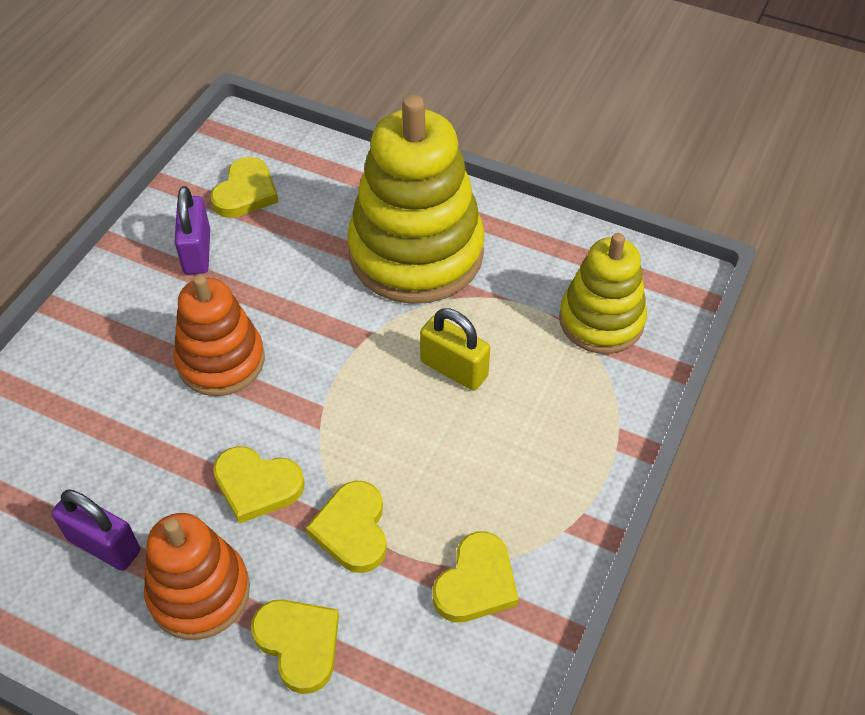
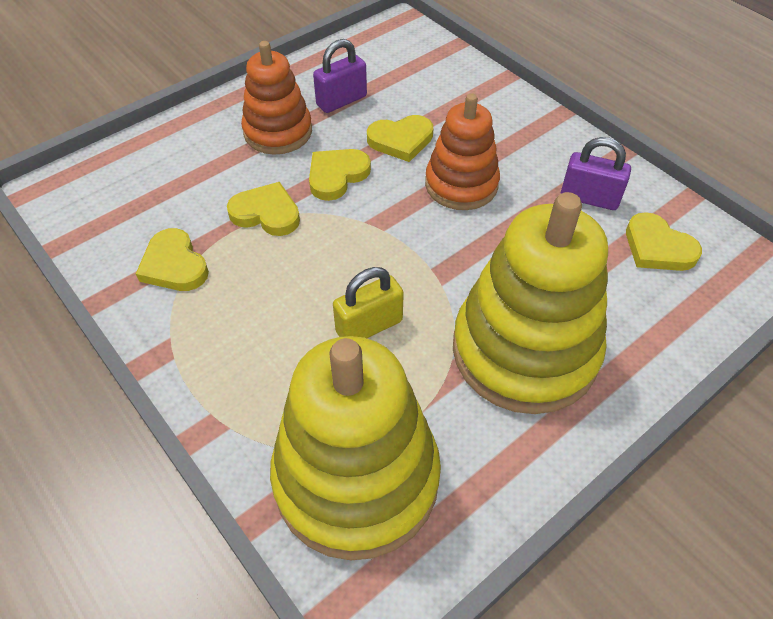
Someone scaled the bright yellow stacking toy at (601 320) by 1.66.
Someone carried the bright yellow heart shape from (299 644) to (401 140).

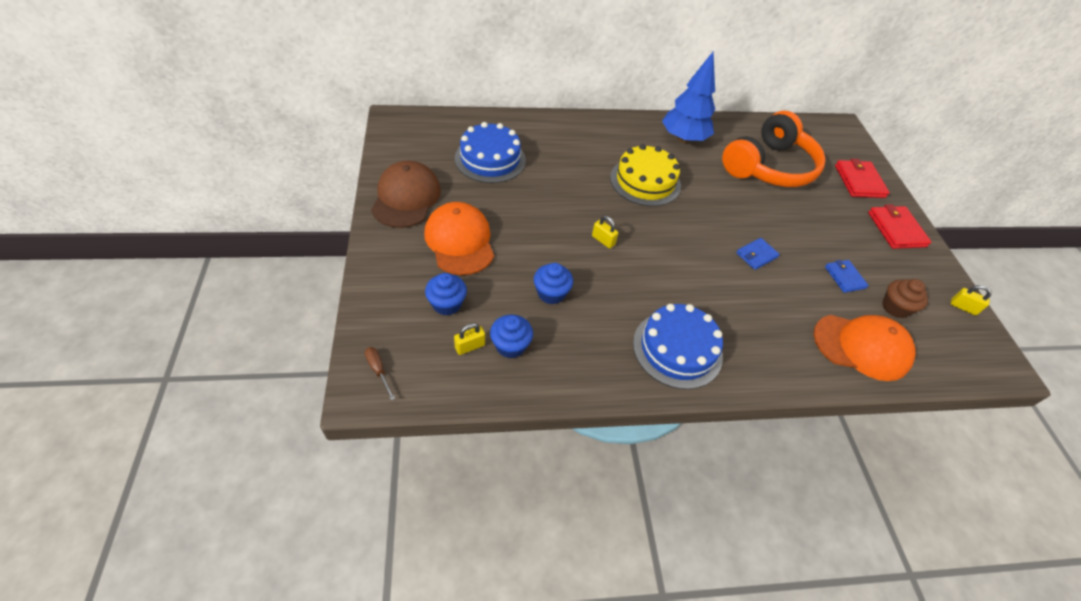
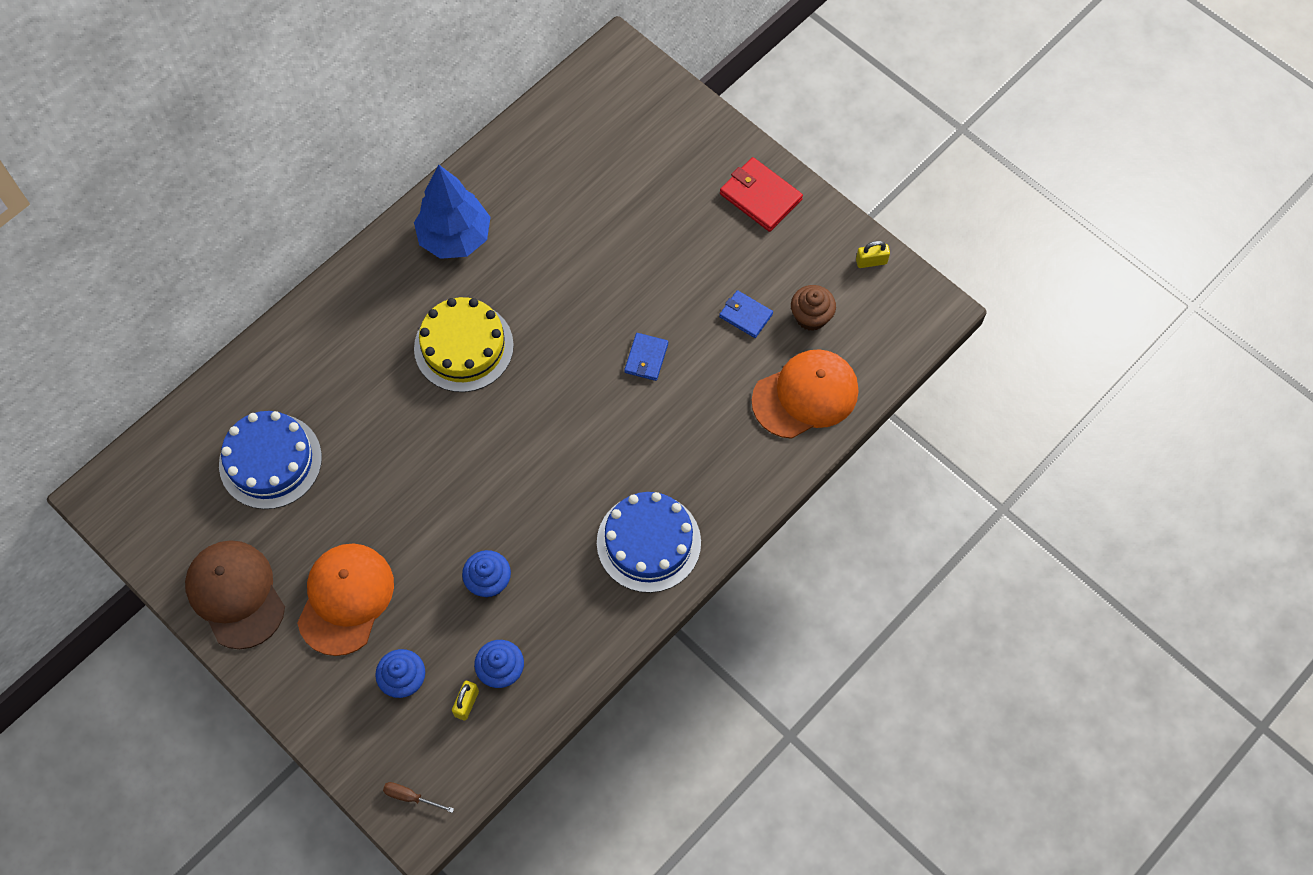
Someone rotated the orange-coloured baseball cap at (460 241) by 75 degrees clockwise.
Someone took away the bright yellow lock at (603 240).
Someone took away the orange-coloured headphones at (769 167).
Someone took away the red card wallet at (859 181).

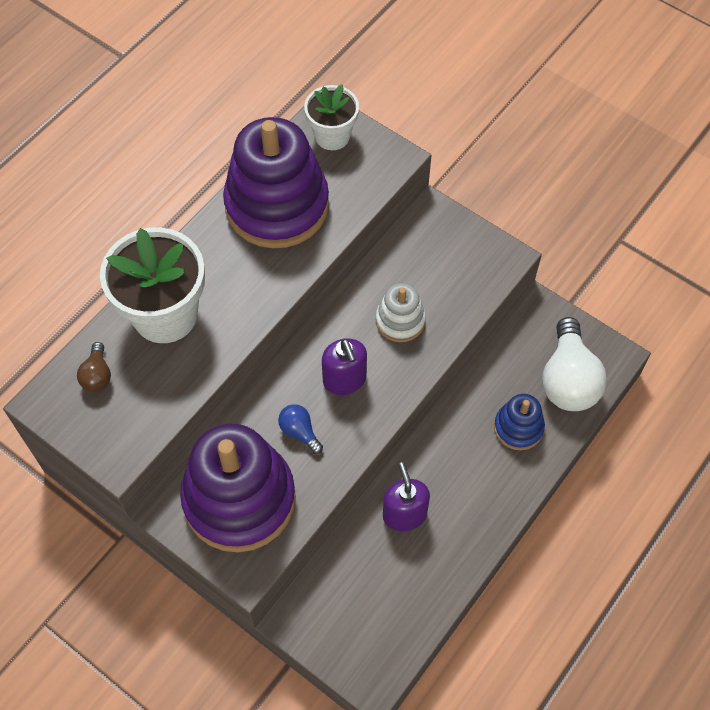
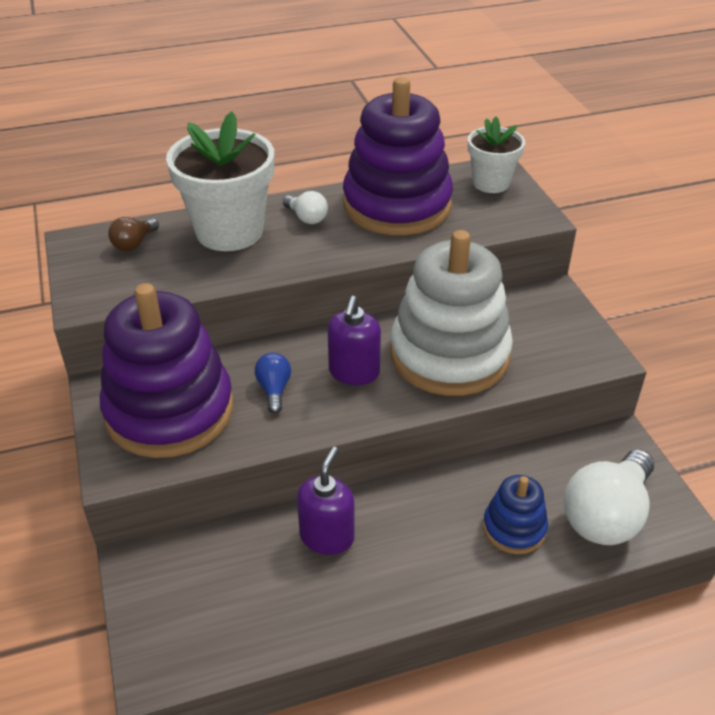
Someone put down the white light bulb at (306 218).
Someone scaled the white stacking toy at (400 321) by 2.08.

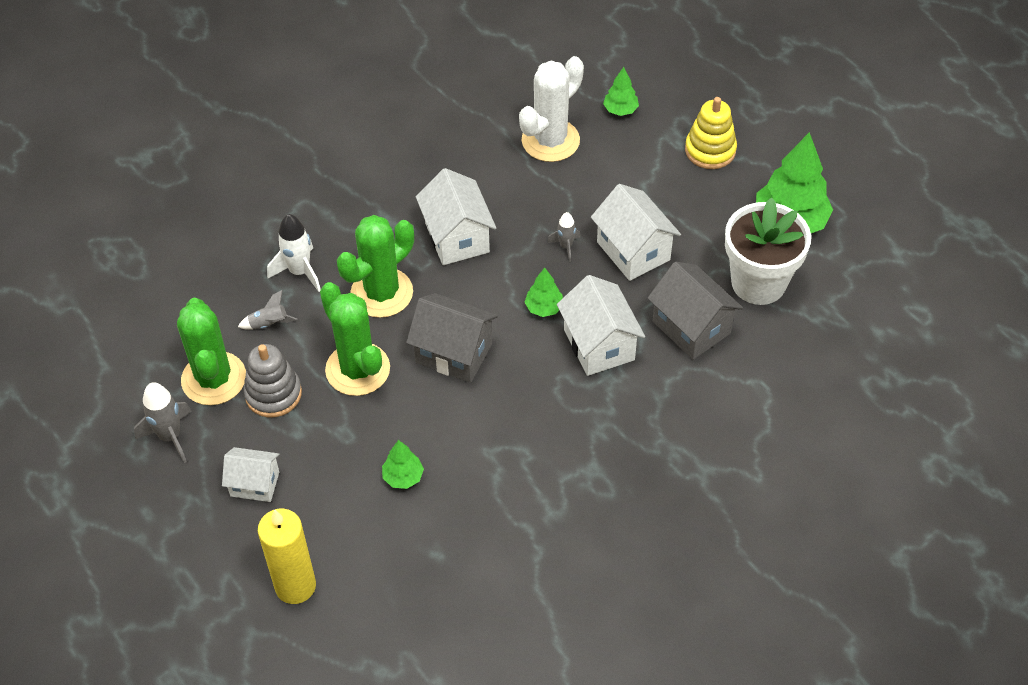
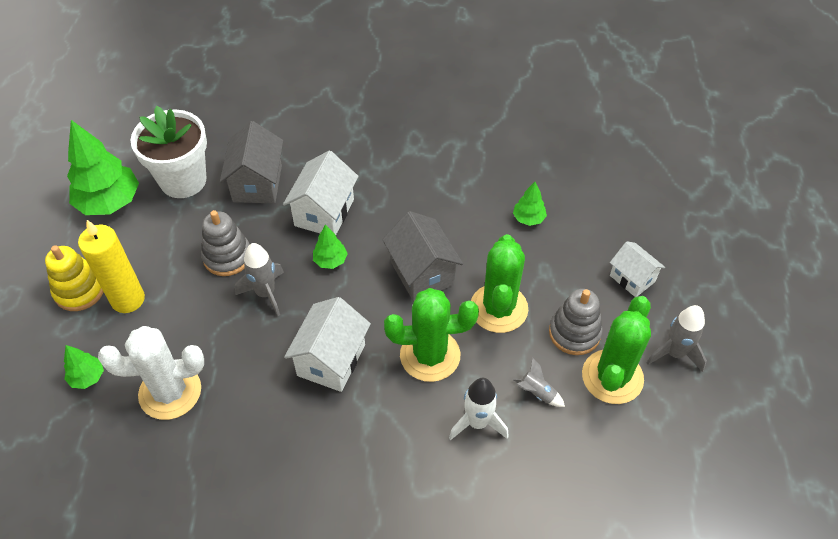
Someone carried the bright yellow candle from (295 586) to (128 299).
Someone swapped the white toy house at (633 251) for the grey stacking toy at (227 256).
Someone scaled the grey rocket at (565 246) by 1.66.

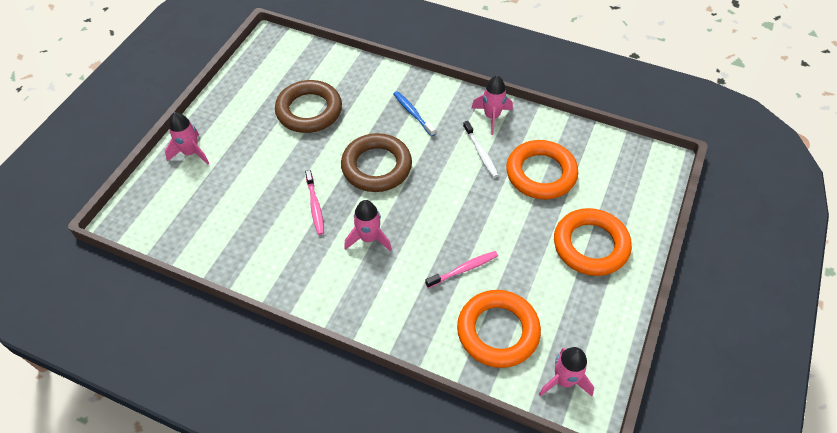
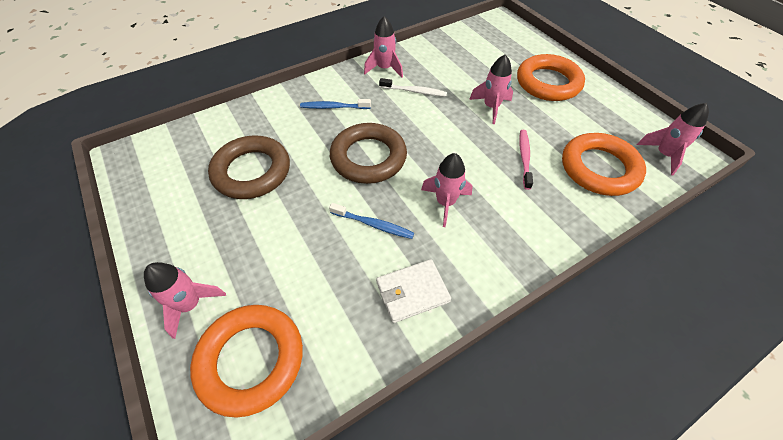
Someone carried the orange-coloured ring from (541 173) to (251 360).
Someone repainted the rose-pink toothbrush at (315 206), which became the cobalt toothbrush at (373 224).
Someone put down the white card wallet at (412 292).
Someone put down the rose-pink rocket at (491 107).

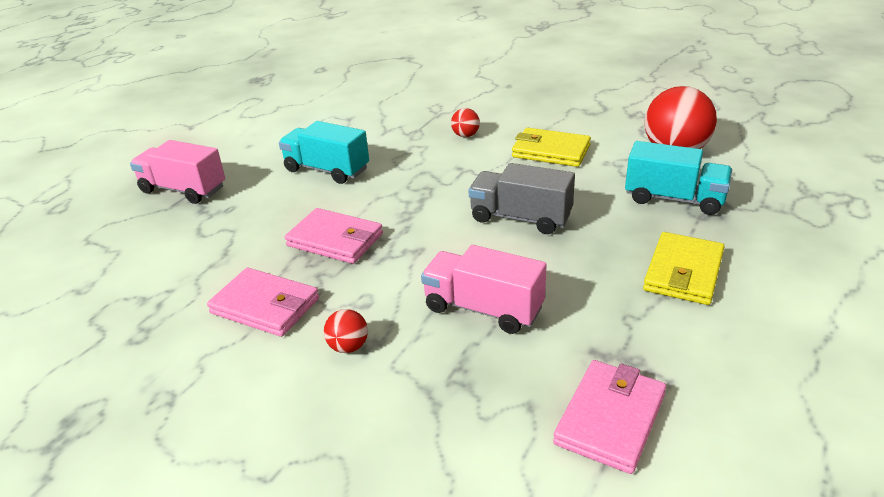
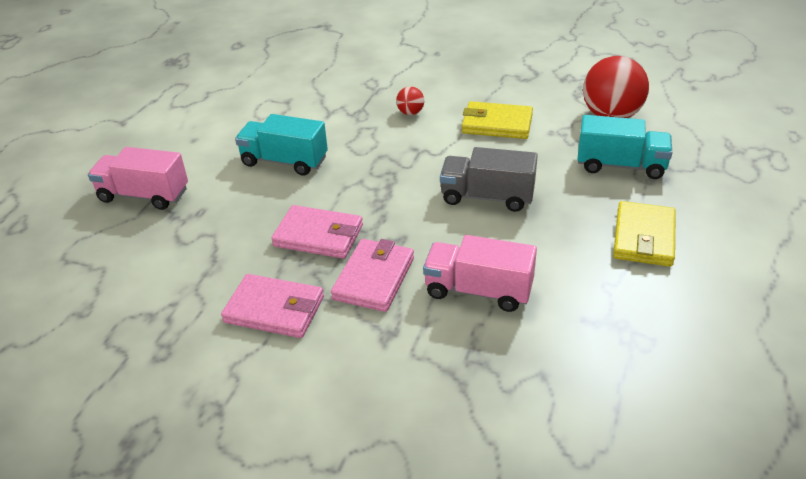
Someone carried the rose-pink card wallet from (610 418) to (374 278).
Someone took away the red ball at (348 347).

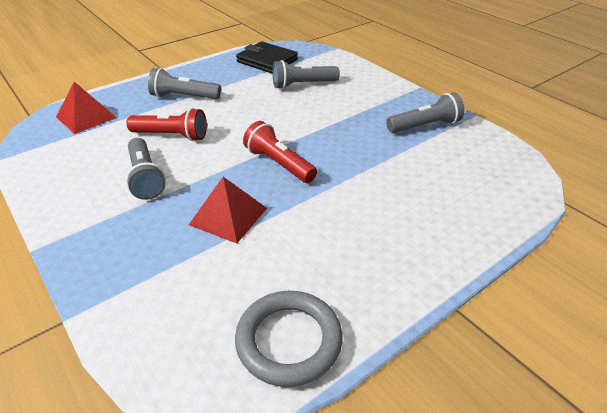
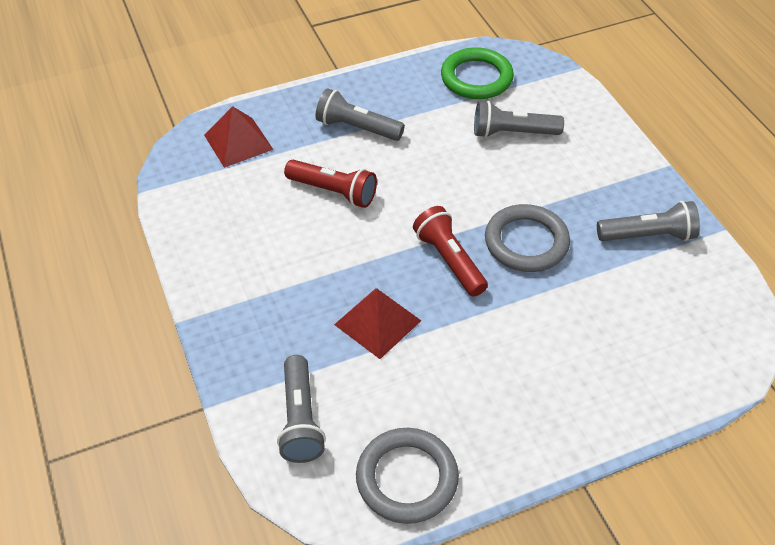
Someone carried the grey flashlight from (145 178) to (300 419).
Someone swapped the jet-black card wallet at (267 61) for the emerald ring at (476 78).
Someone put down the grey ring at (526 242).

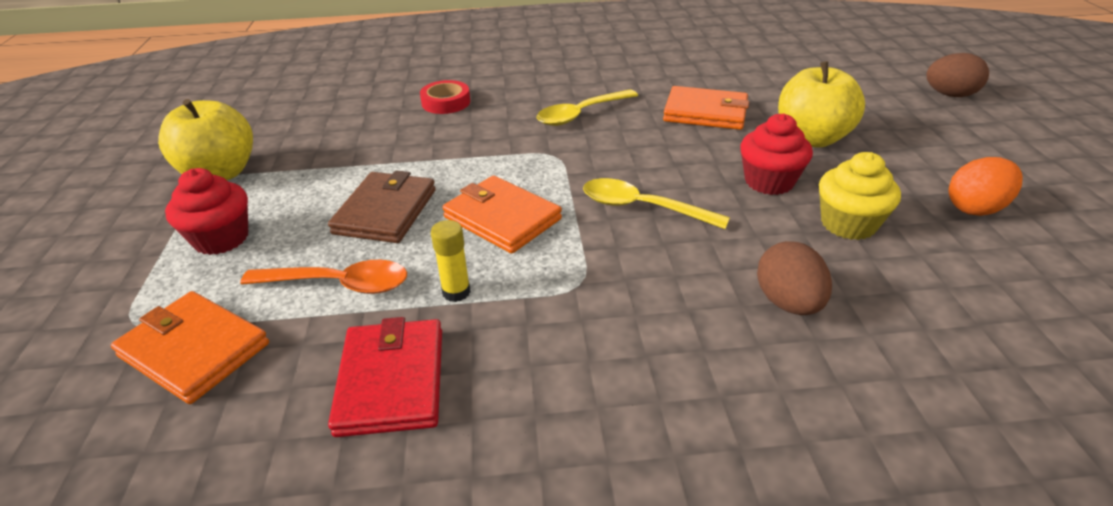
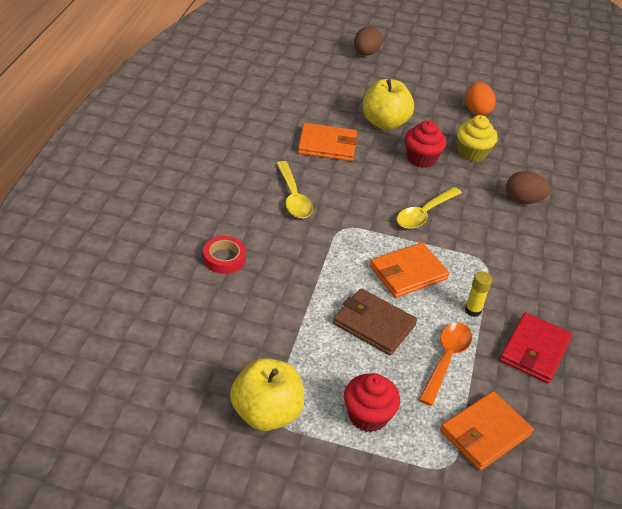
Someone rotated the orange-coloured card wallet at (705 112) by 60 degrees clockwise.
Someone rotated the red card wallet at (391 380) by 75 degrees counterclockwise.

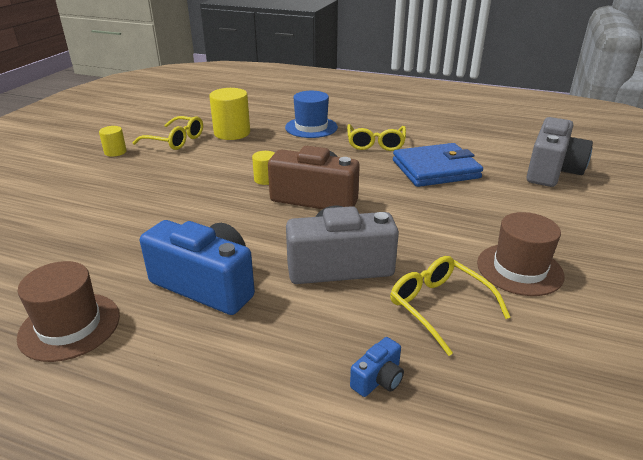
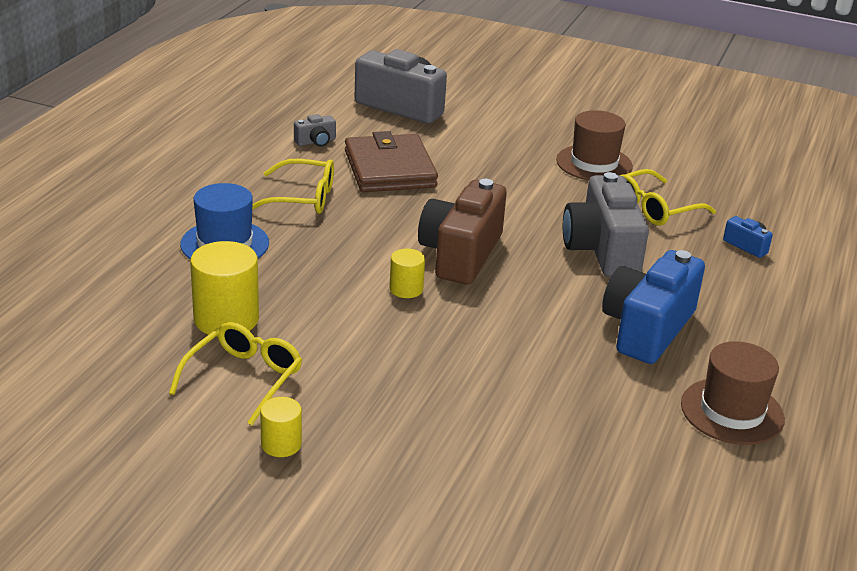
Someone put down the grey compact camera at (316 142).
Someone repainted the cobalt card wallet at (435 169), which became the dark brown card wallet at (390 169).

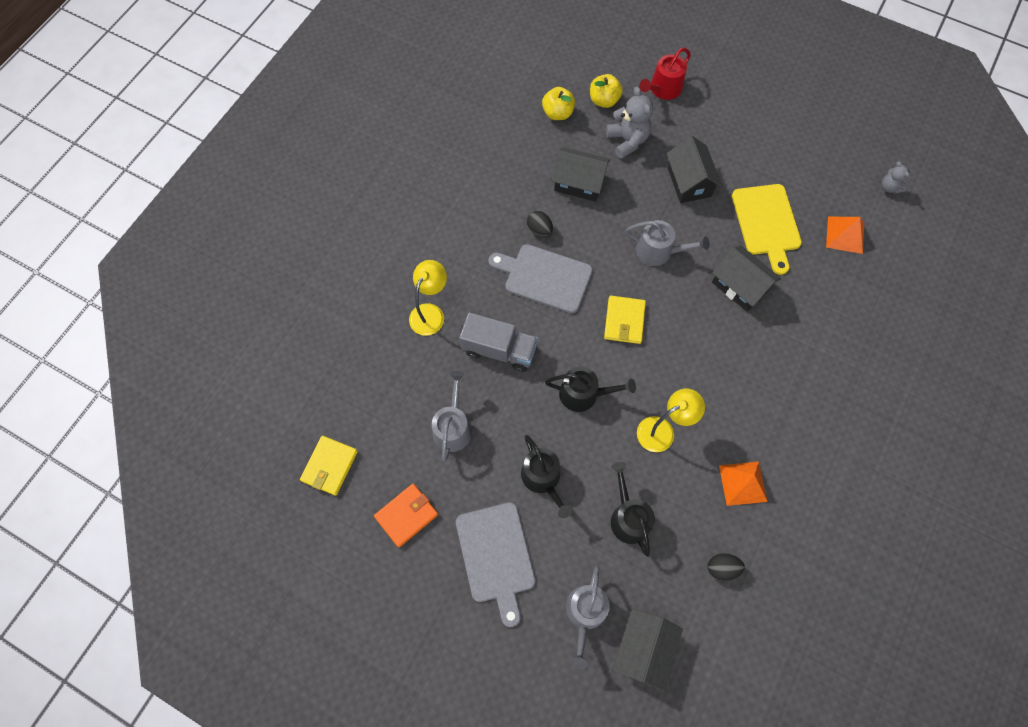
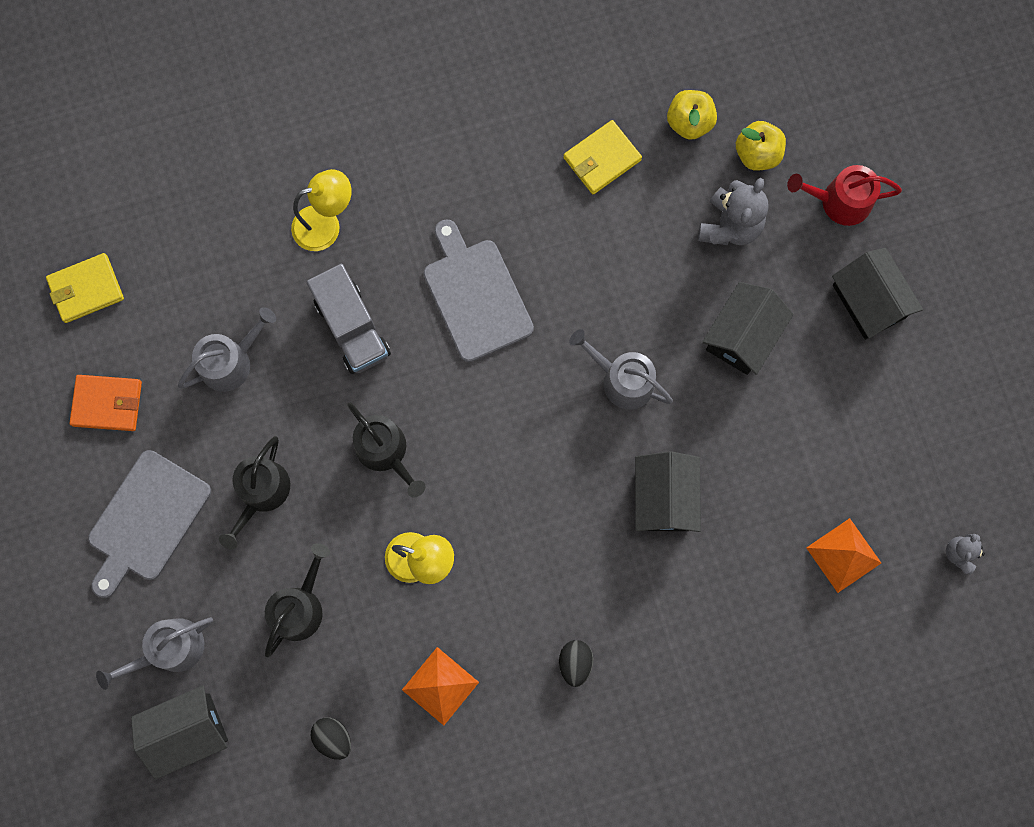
Someone carried the jet-black egg shape from (539 230) to (575 662).
Someone carried the bright yellow card wallet from (624 321) to (602 159).
Someone rotated the grey watering pot at (658 251) by 150 degrees clockwise.
Someone carried the jet-black toy house from (579 183) to (869 301).
Someone took away the bright yellow bread board at (766 223).

